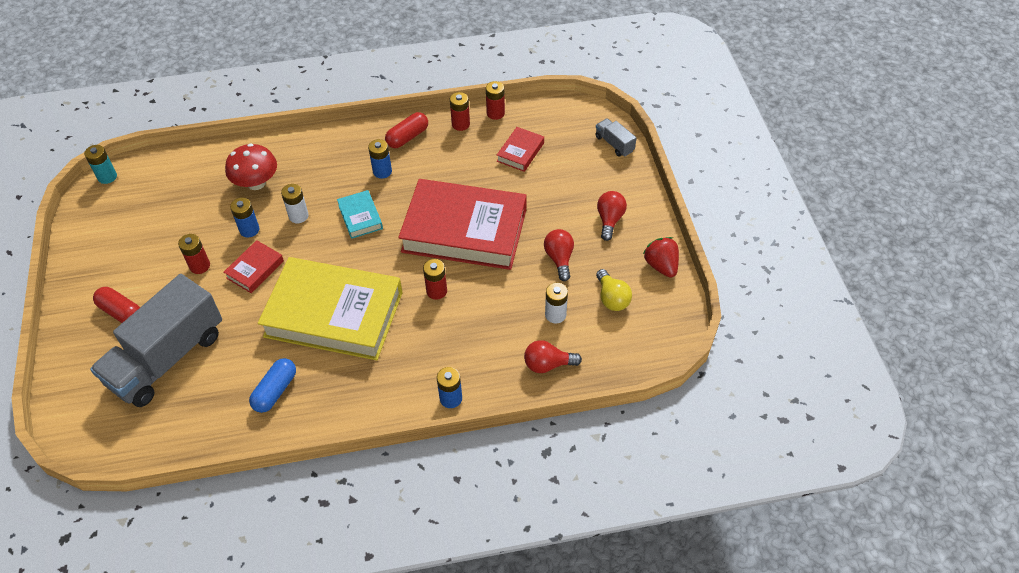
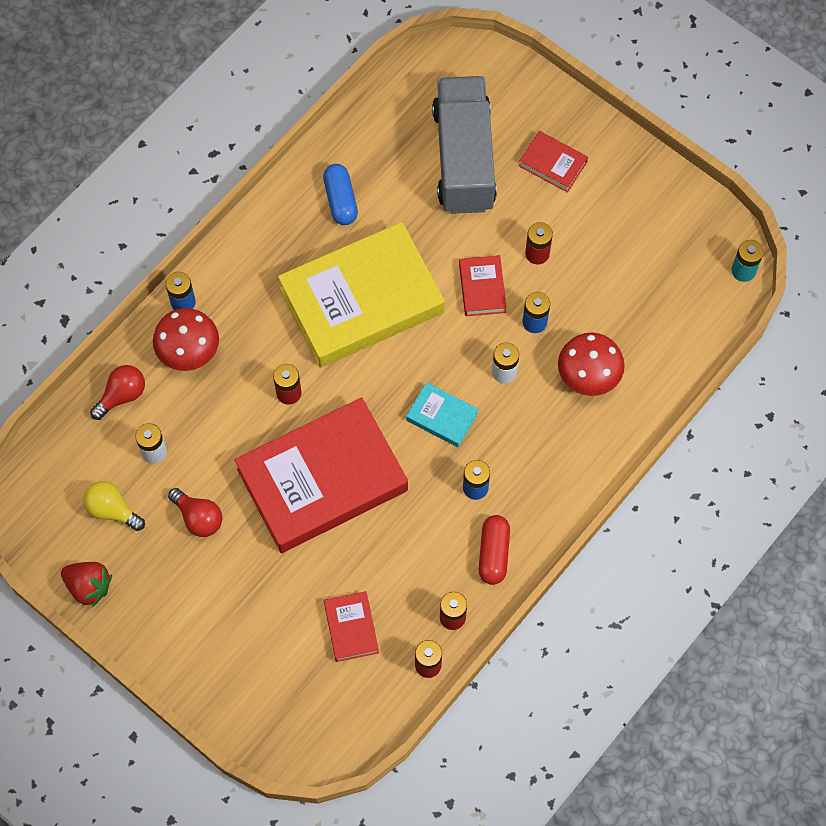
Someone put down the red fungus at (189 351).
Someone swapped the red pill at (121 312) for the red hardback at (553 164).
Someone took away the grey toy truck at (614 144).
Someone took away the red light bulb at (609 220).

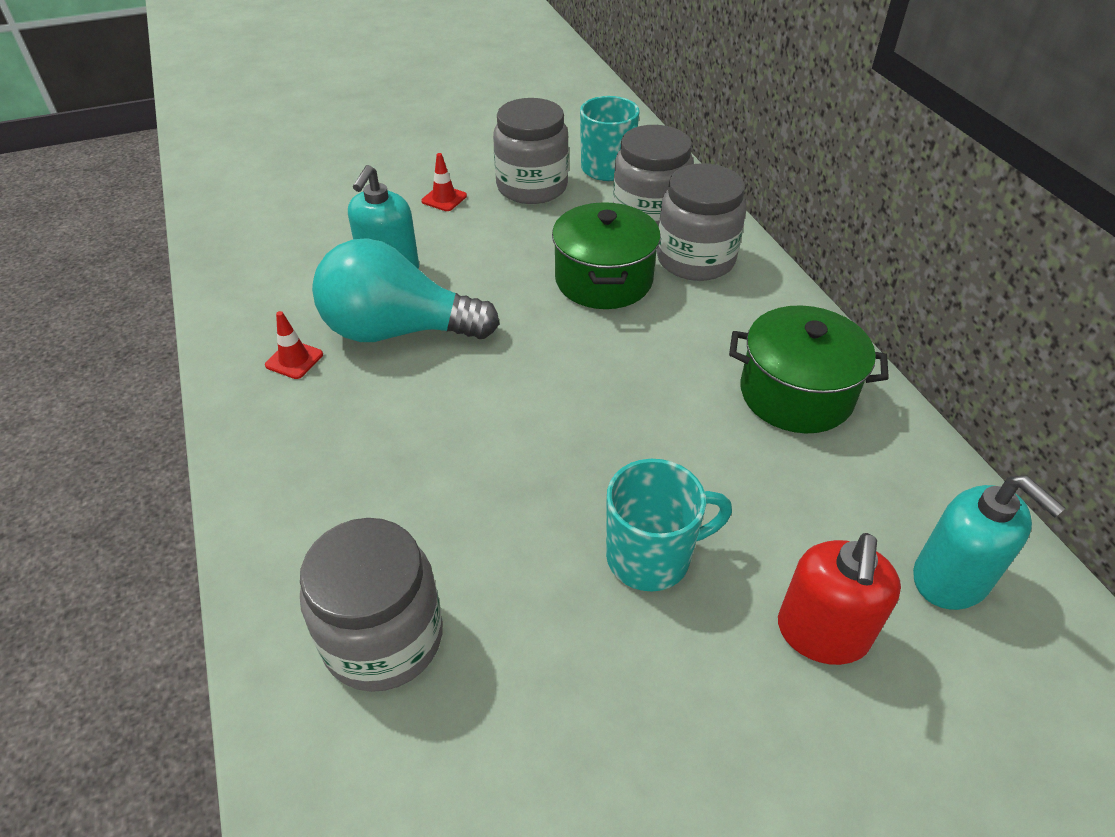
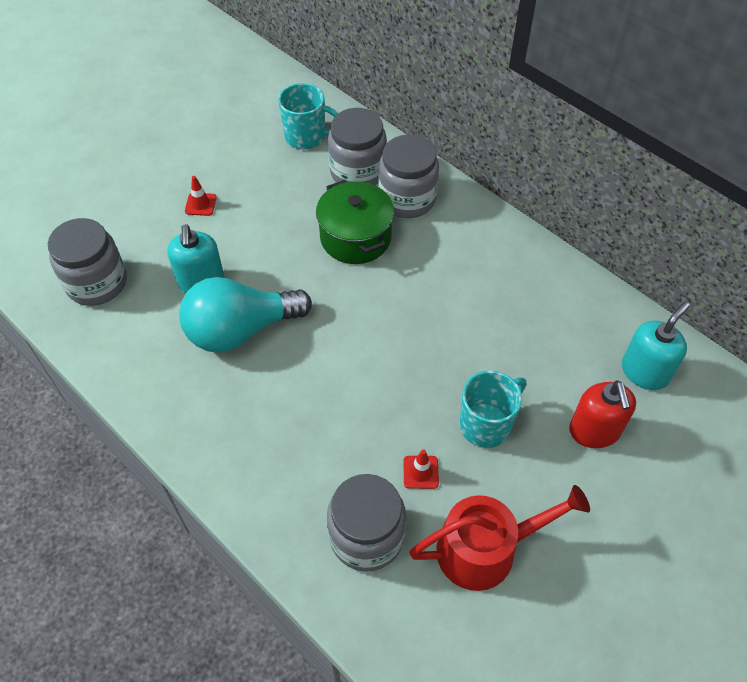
Someone carried the grey jam jar from (532 187) to (97 283).
Someone carried the red traffic cone from (294 360) to (420 472).
Someone put down the red watering pot at (486 549).
Someone rotated the aqua pump bottle at (951 579) by 75 degrees counterclockwise.
Someone took away the emerald stockpot at (796 394).

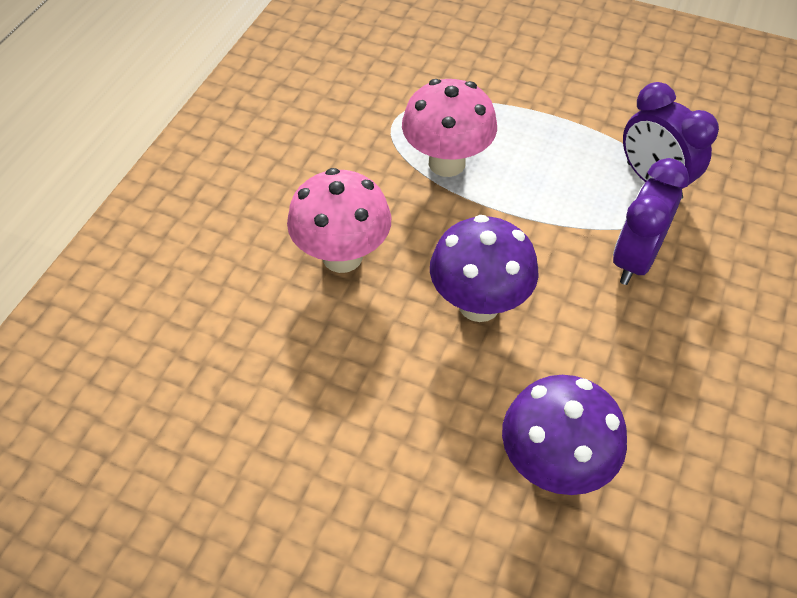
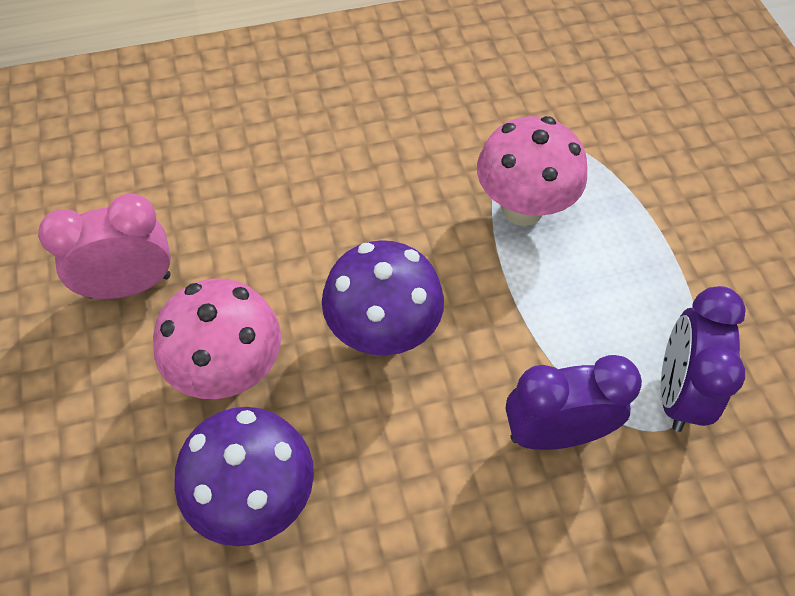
Someone put down the rose-pink bedside clock at (129 286).
Someone carried the rose-pink fungus from (342 256) to (229 371).

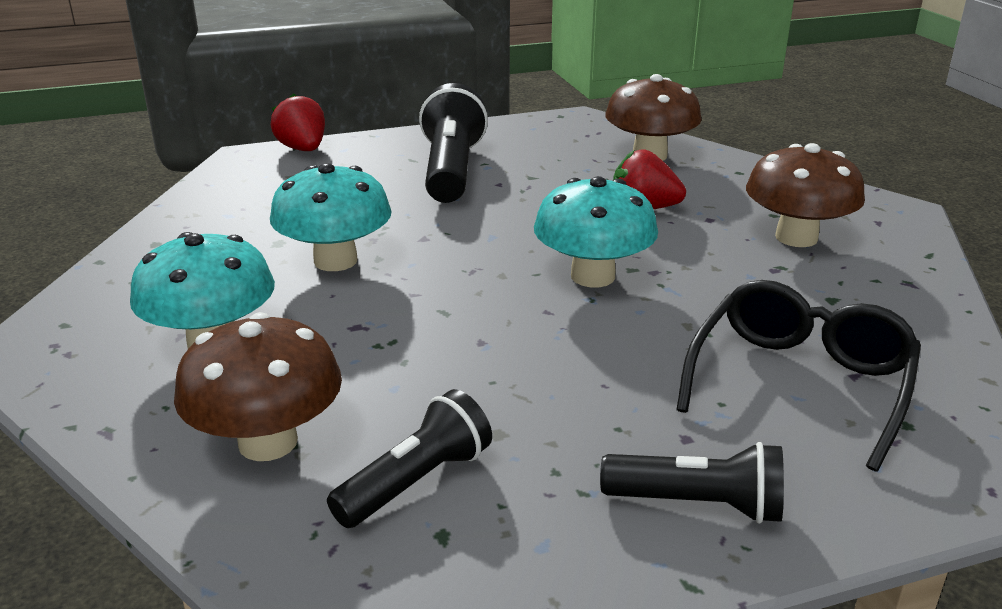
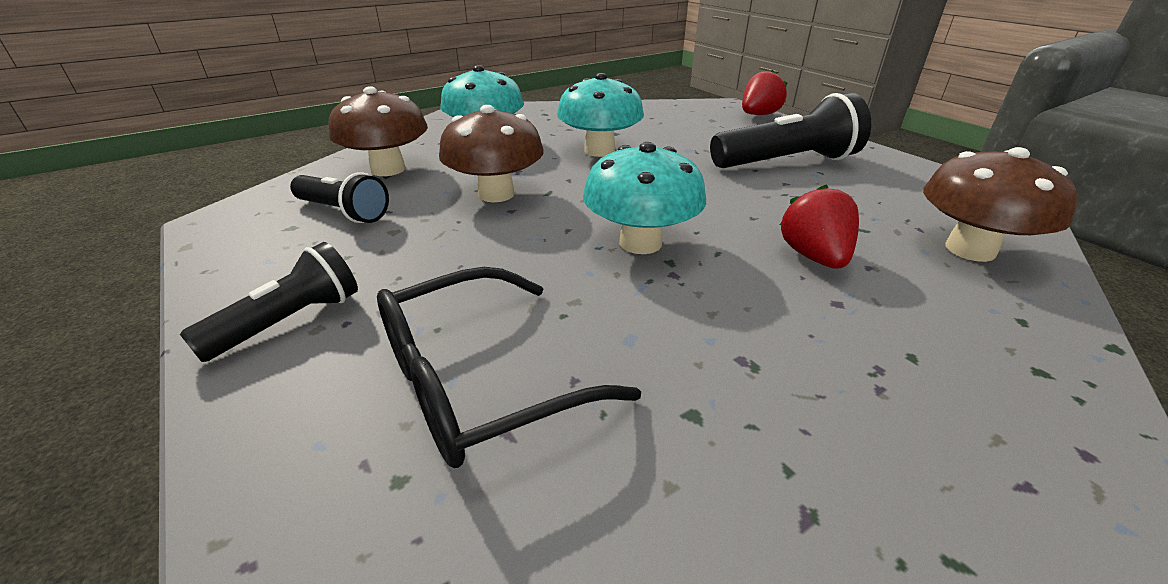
Someone rotated the jet-black flashlight at (697 504) by 135 degrees counterclockwise.
Someone rotated the jet-black eyeglasses at (800 383) by 135 degrees clockwise.
Someone carried the dark brown fungus from (796 237) to (496 194).

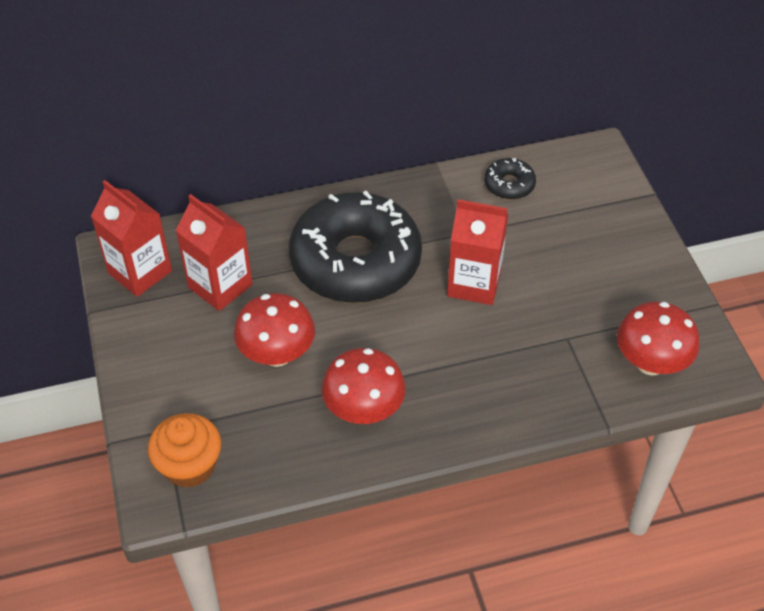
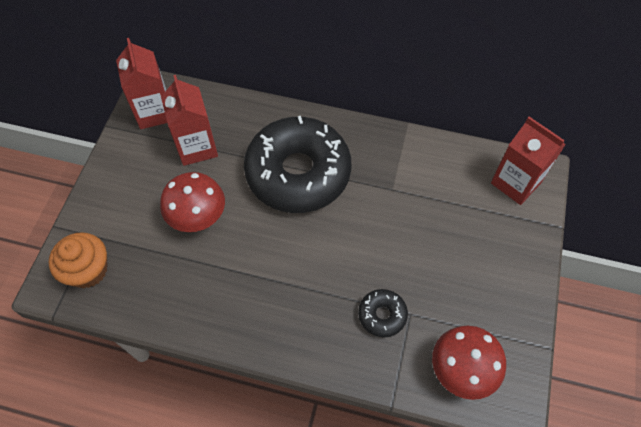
Someone carried the jet-black doughnut from (509 185) to (382 315).
Someone carried the red juice carton from (474 283) to (516 183).
Someone took away the red fungus at (364 410).

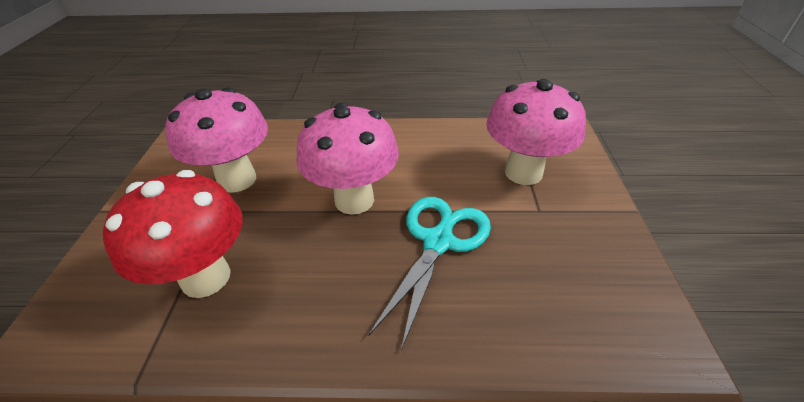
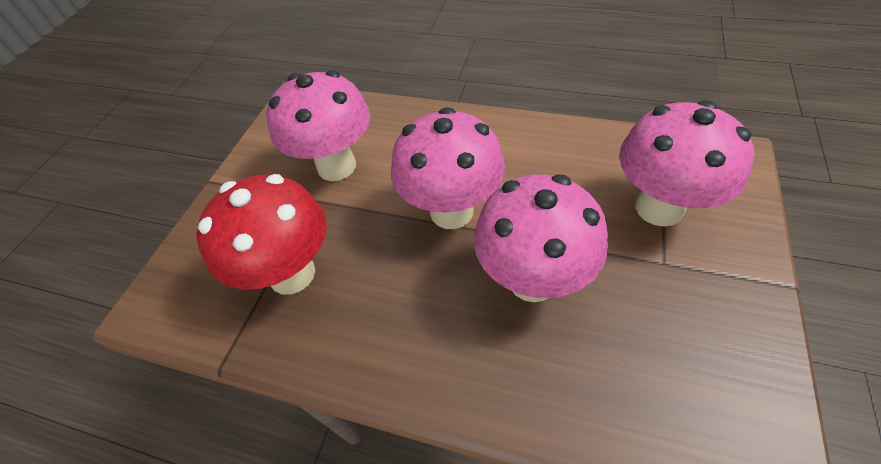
Someone swapped the aqua shears at (438 241) for the rose-pink fungus at (532 280).

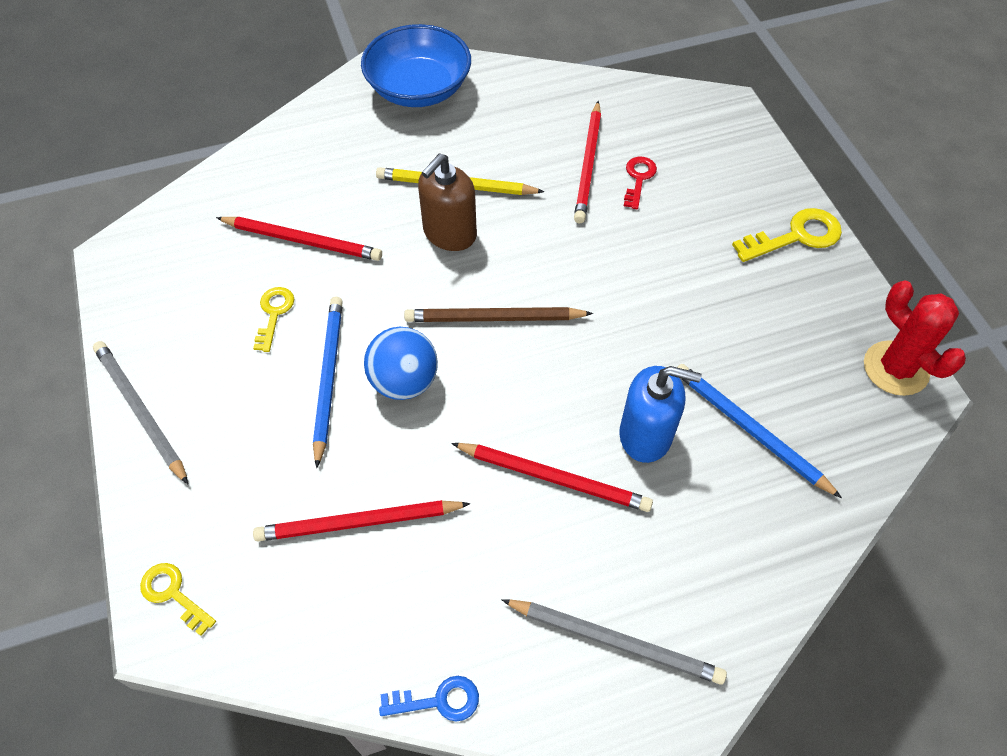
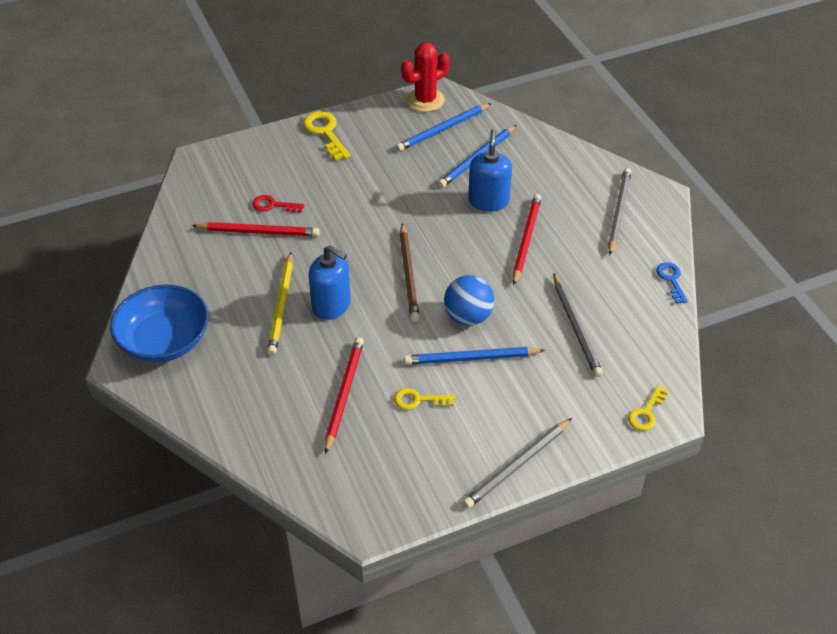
Someone repainted the dark brown pump bottle at (449 233), which became the cobalt pump bottle at (331 305).
Someone put down the cobalt pencil at (443 129).
Someone repainted the red pencil at (358 523), which became the grey pencil at (576 327).

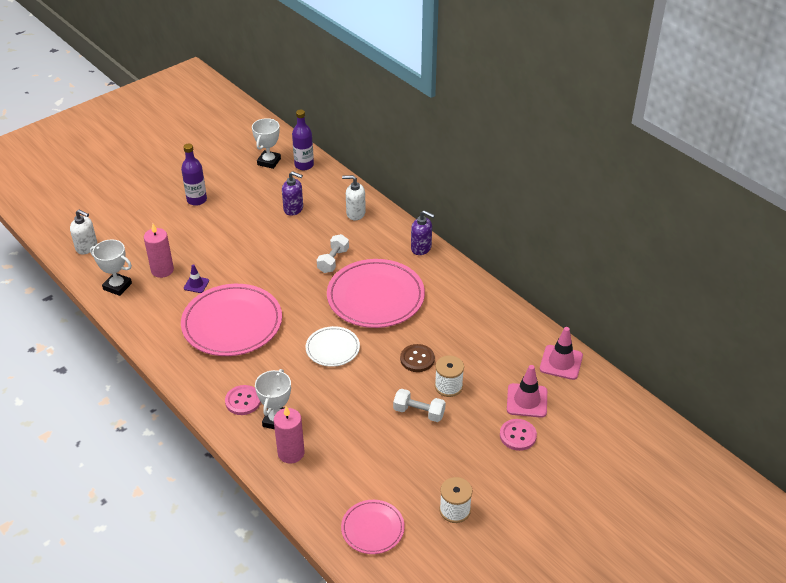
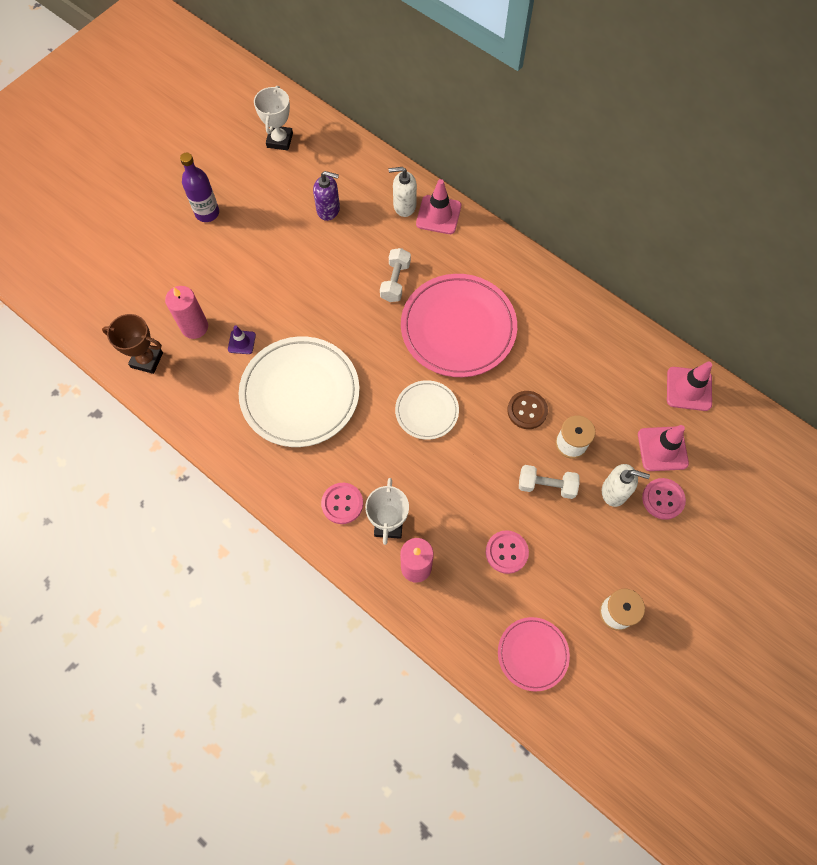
Someone repainted the white prize cup at (117 286), which became the dark brown prize cup at (147 360).
Someone repainted the rose-pink dinner plate at (232 324), which became the white dinner plate at (300 394).
Someone put down the rose-pink traffic cone at (438 215).
Someone put down the rose-pink shirt button at (506 552).
Someone carried the white pump bottle from (87 247) to (614 491).
Someone took away the violet drink bottle at (304 165).
Someone took away the violet pump bottle at (421 248).

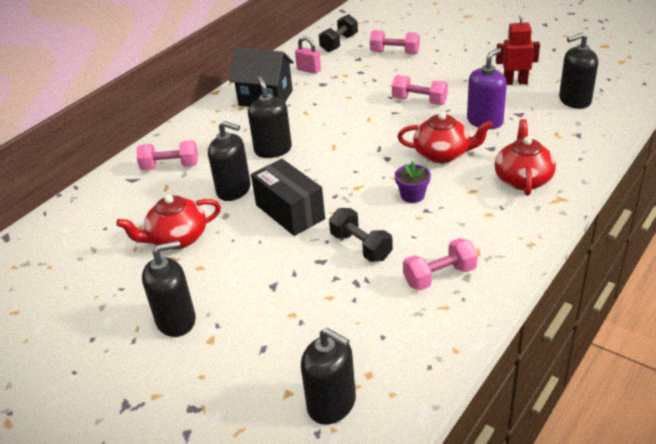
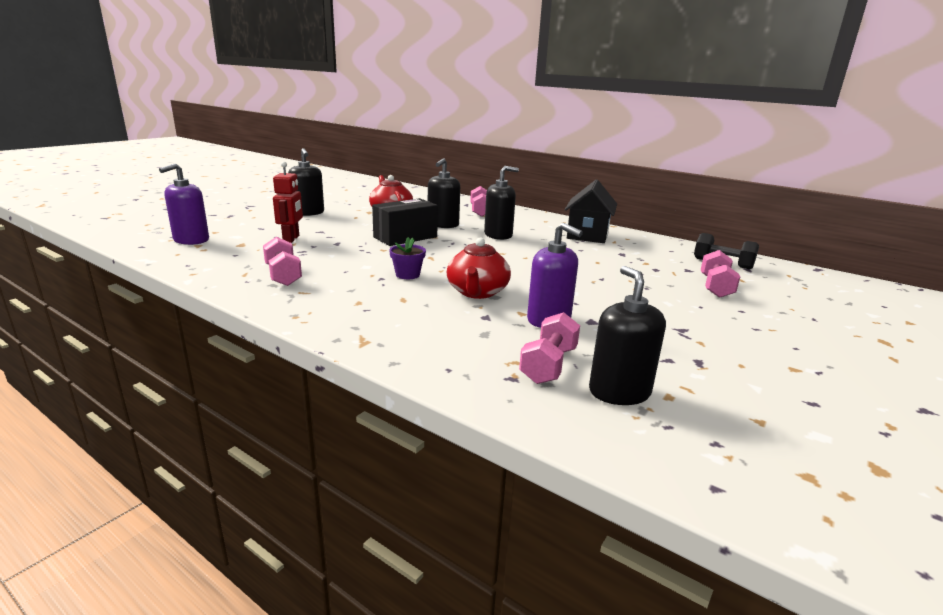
Someone repainted the jet-black pump bottle at (332 404), which became the violet pump bottle at (191 240).
Someone carried the red robot figure from (515 82) to (291 239).
Someone carried the rose-pink hand weight from (419 101) to (549 365).
Someone took away the rose-pink lock at (309 70).
Someone took away the jet-black hand weight at (361 246).
Someone took away the red china teapot at (523 179).

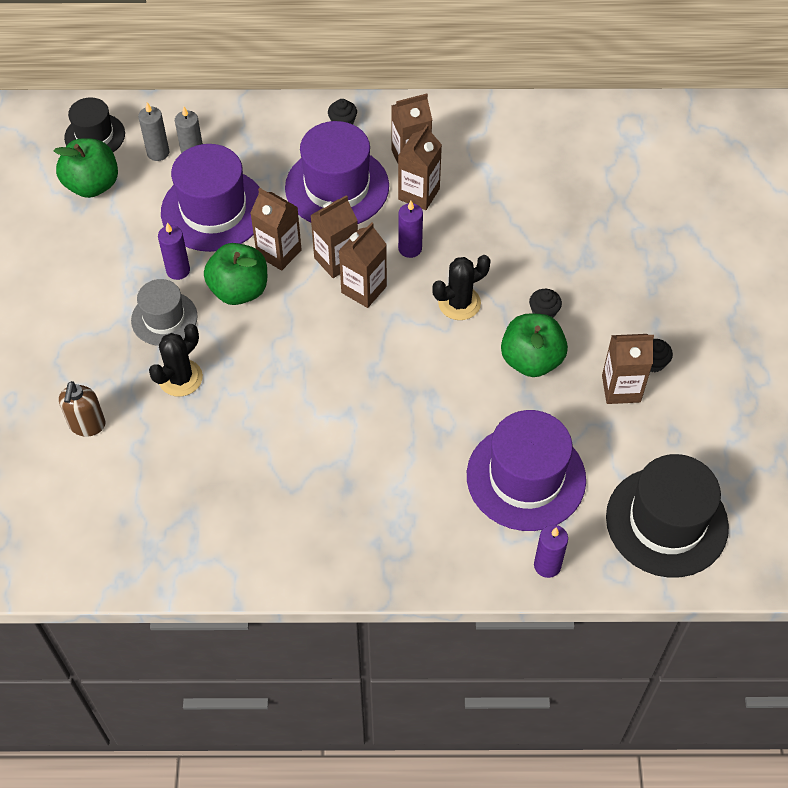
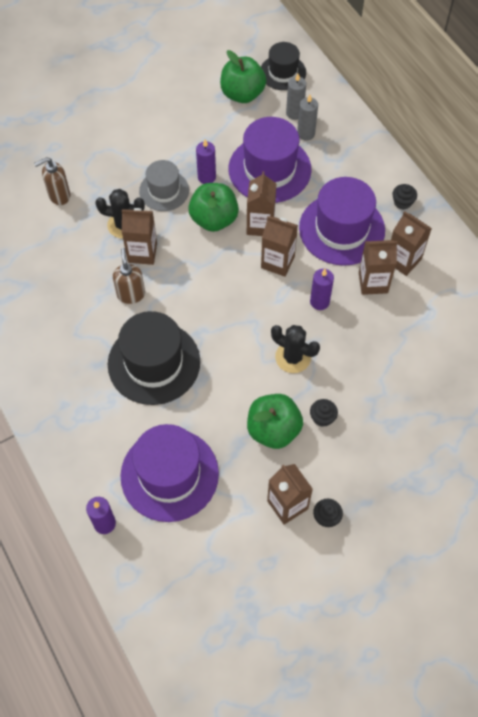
Someone carried the jet-black top hat from (666 522) to (154 363).
Someone put down the dark brown pump bottle at (131 294).
Someone carried the dark brown juice carton from (364 289) to (142 252).

